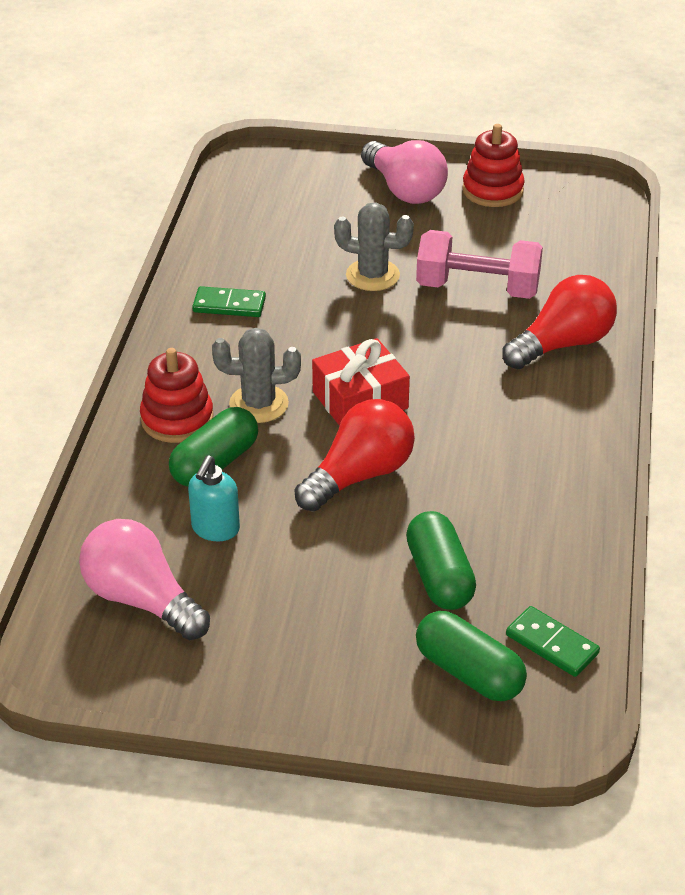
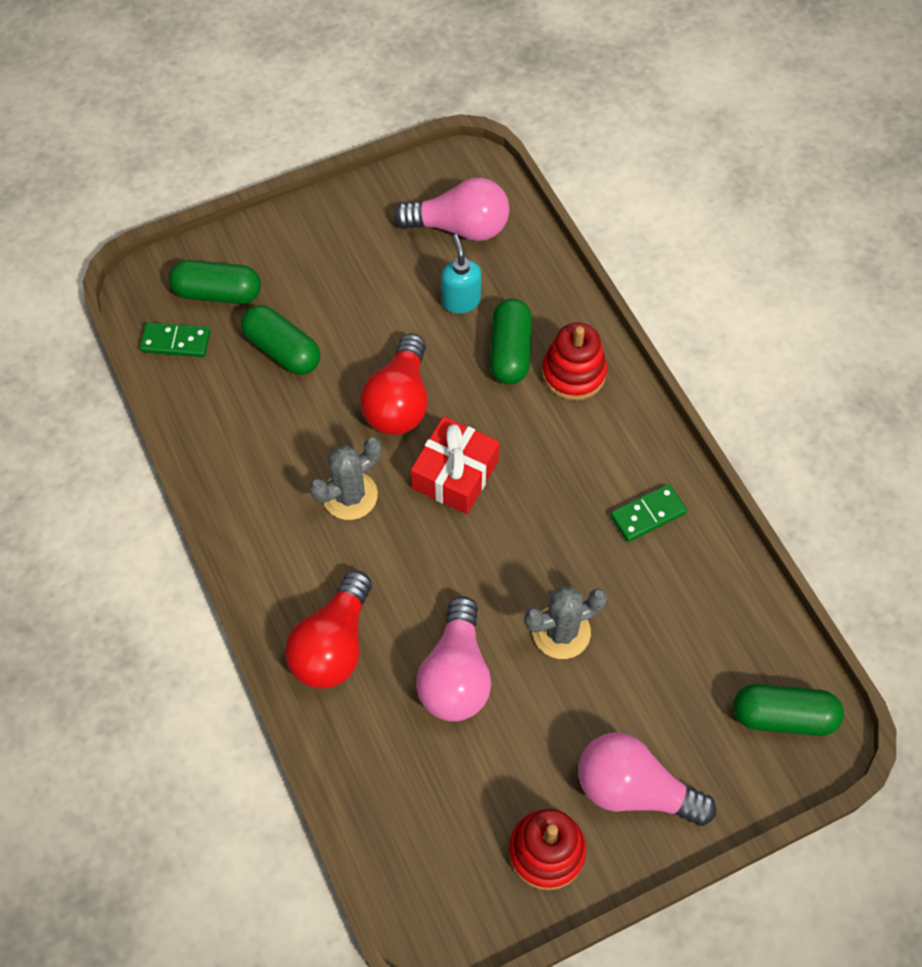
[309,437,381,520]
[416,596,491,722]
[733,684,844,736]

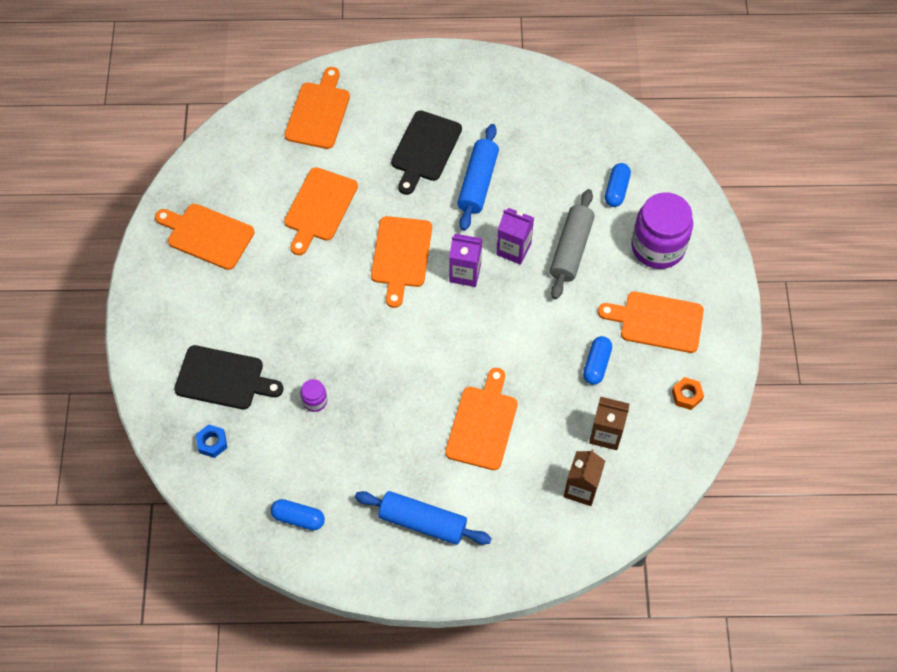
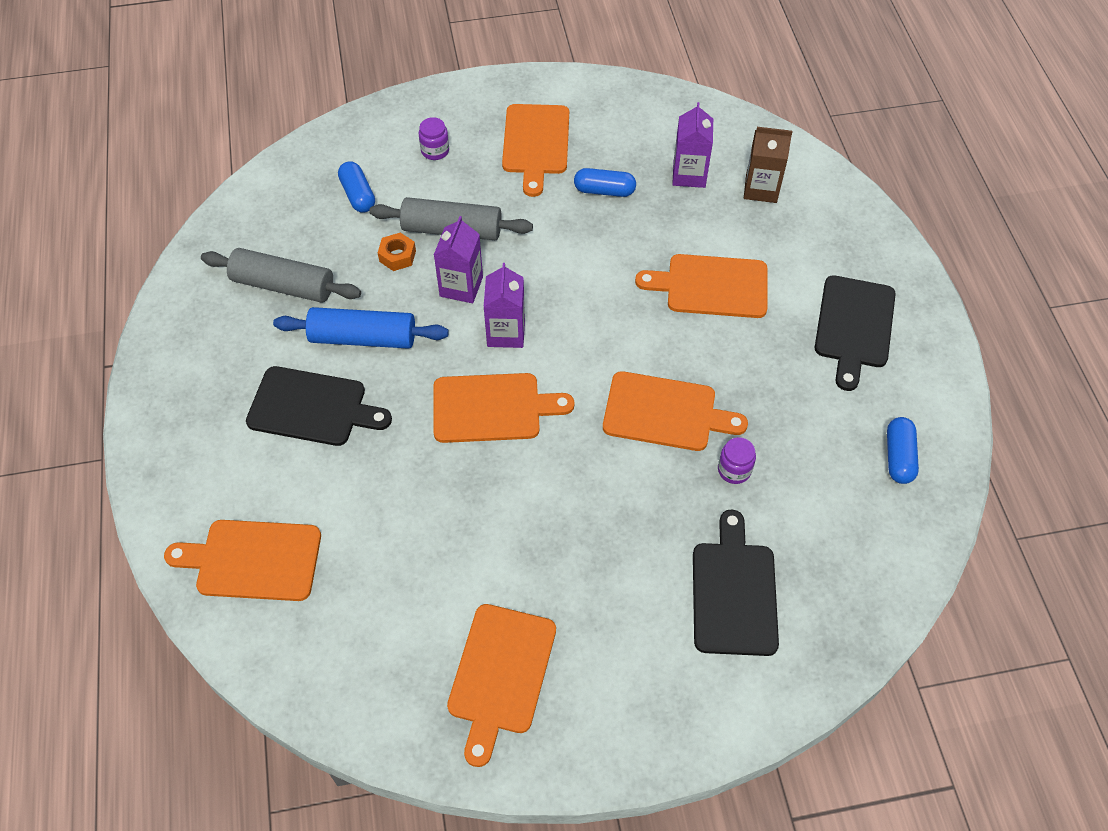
[201,248,361,302]
[338,161,375,213]
[378,233,416,271]
[419,117,449,160]
[603,371,748,451]
[672,102,713,188]
[815,275,896,391]
[196,424,227,458] (first image)

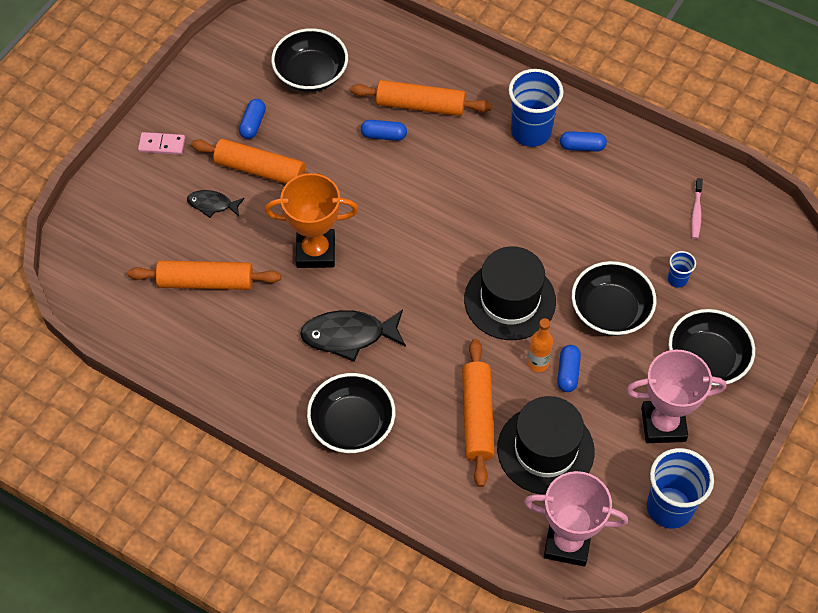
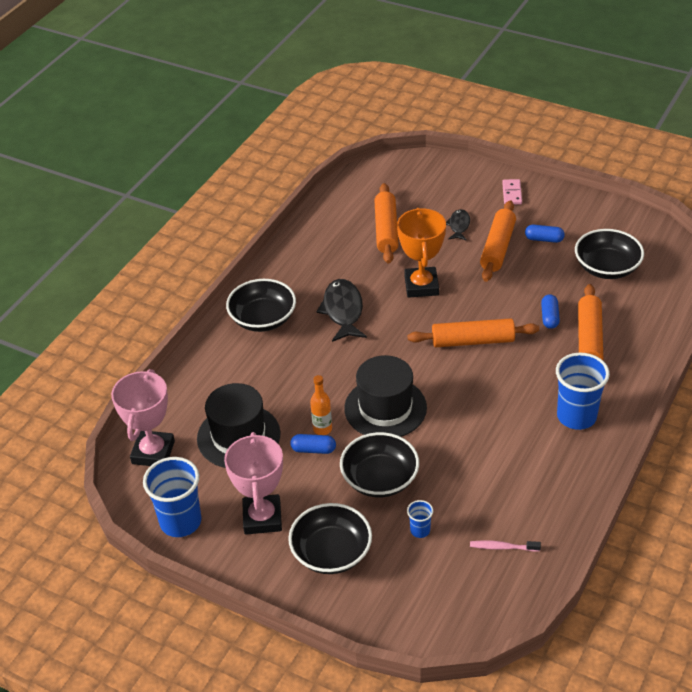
[407,318,539,347]
[560,131,607,152] (first image)

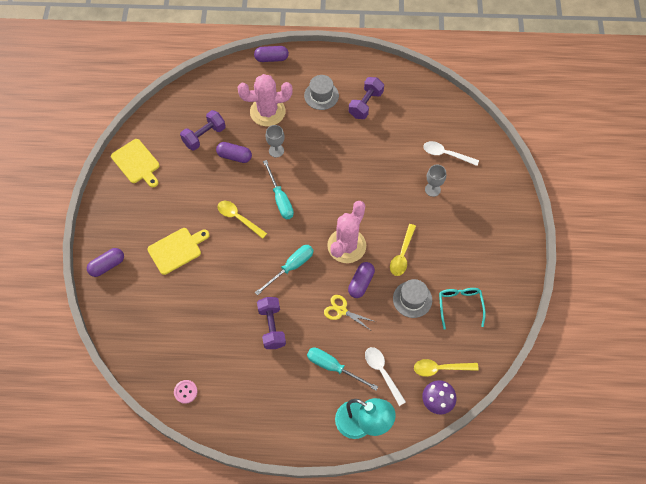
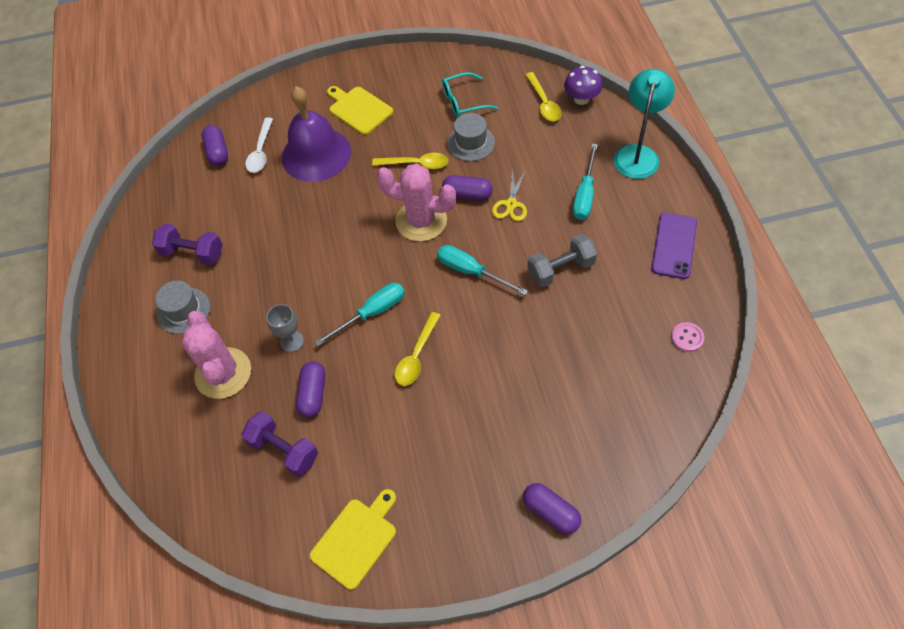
[202,125,228,166]
[282,86,351,182]
[327,86,393,135]
[527,234,597,287]
[651,212,697,279]
[365,347,406,406] (first image)

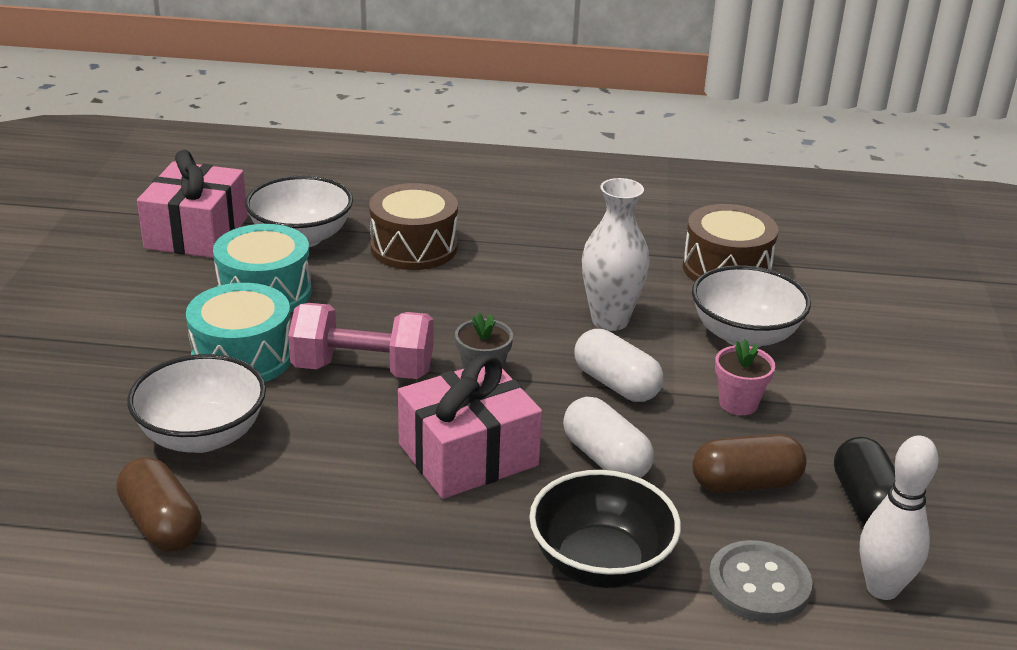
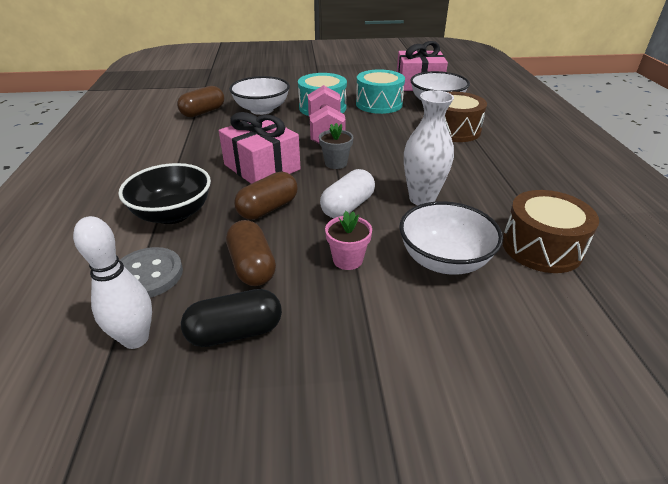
[234,172,298,220]

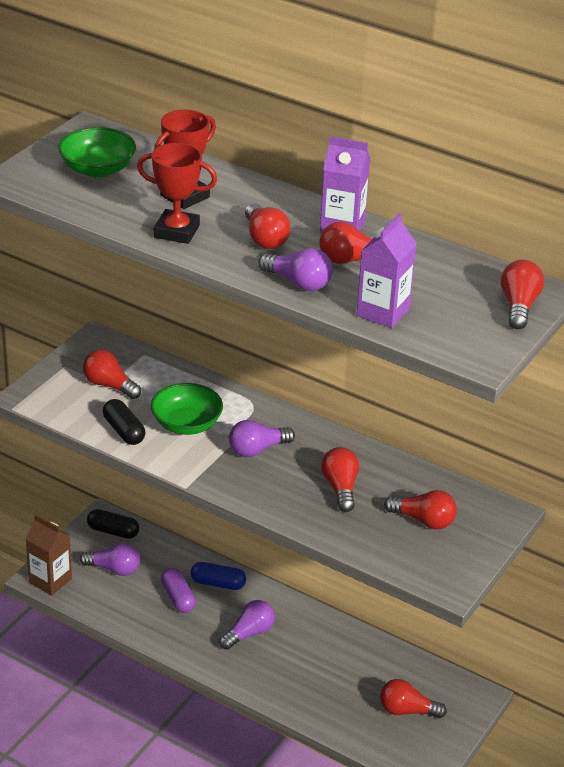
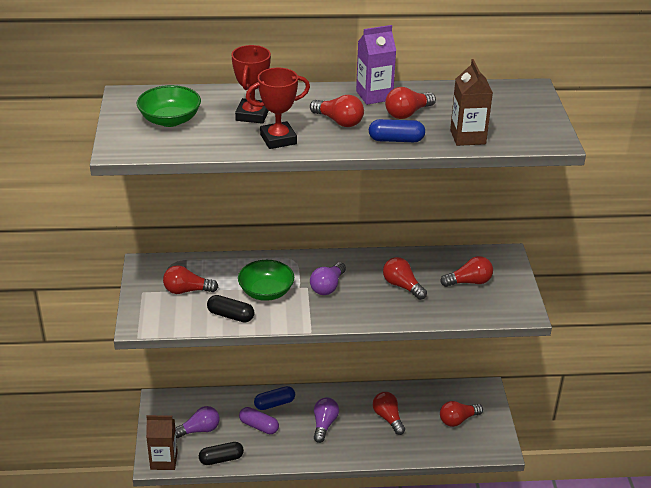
[199,442,244,465]
[369,119,425,142]
[373,392,405,435]
[450,59,493,146]

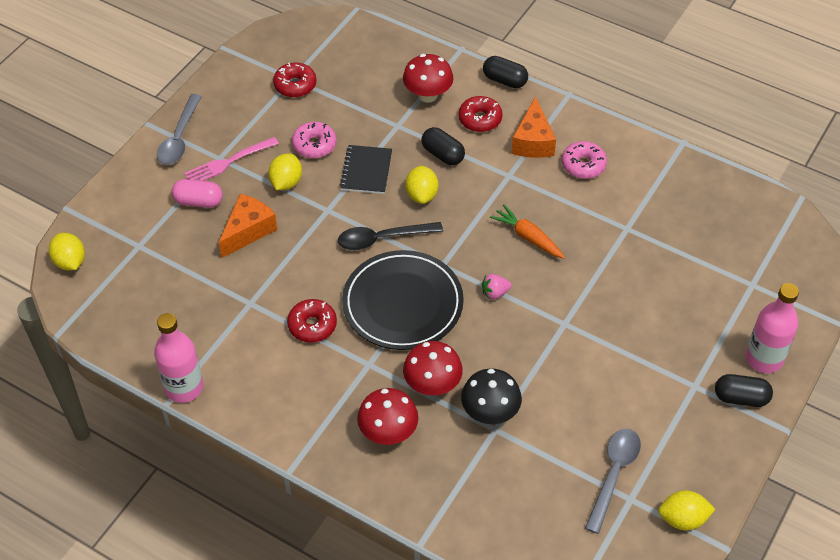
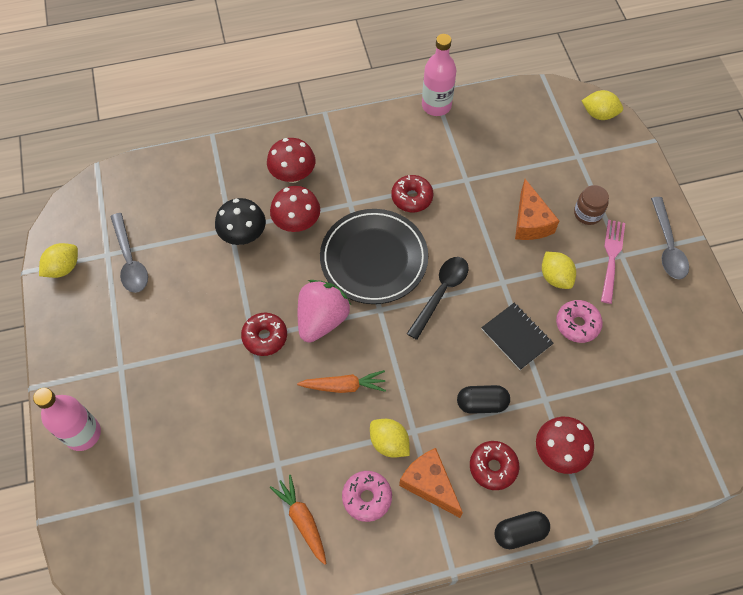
[241,313,287,356]
[270,475,326,565]
[298,280,351,343]
[370,419,410,458]
[574,185,609,225]
[651,197,689,279]
[715,374,773,407] (first image)

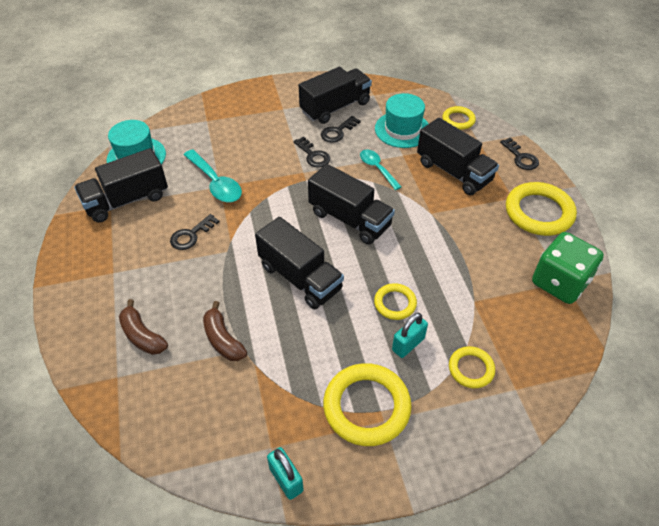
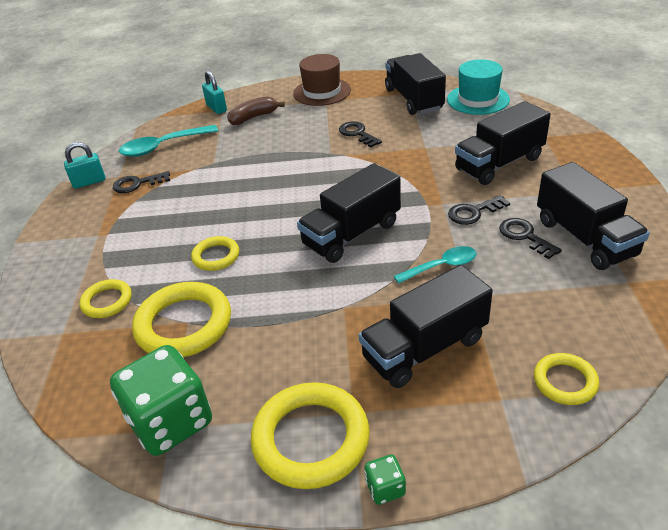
[113,171,170,193]
[119,125,218,157]
[132,282,231,357]
[202,71,227,114]
[293,54,351,106]
[365,454,406,505]
[455,101,551,185]
[203,301,247,361] (first image)
[375,93,428,148] (first image)

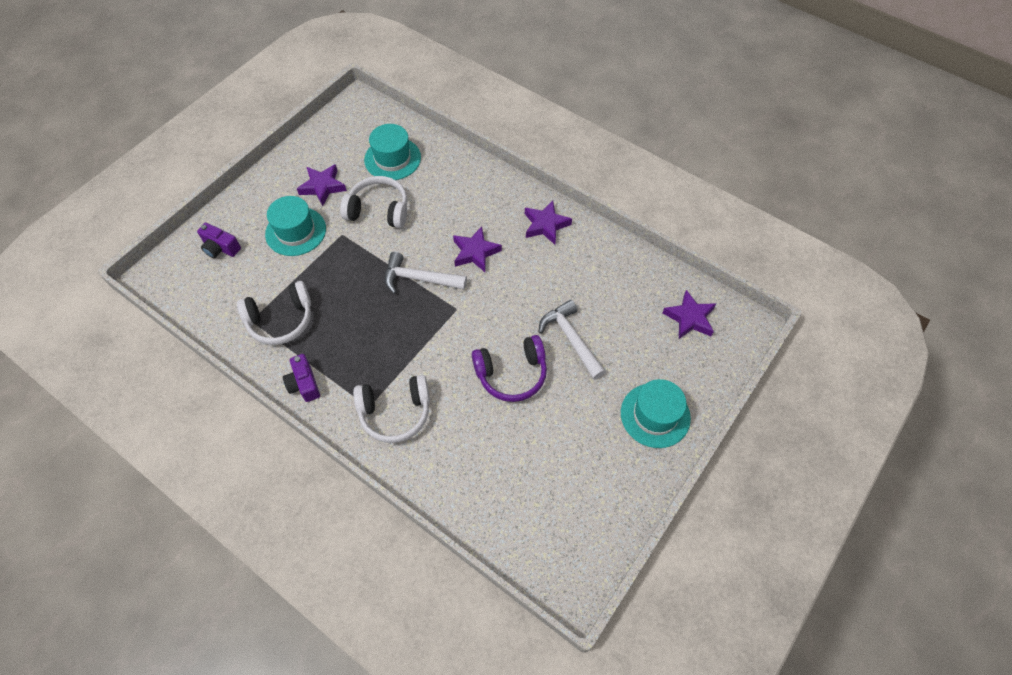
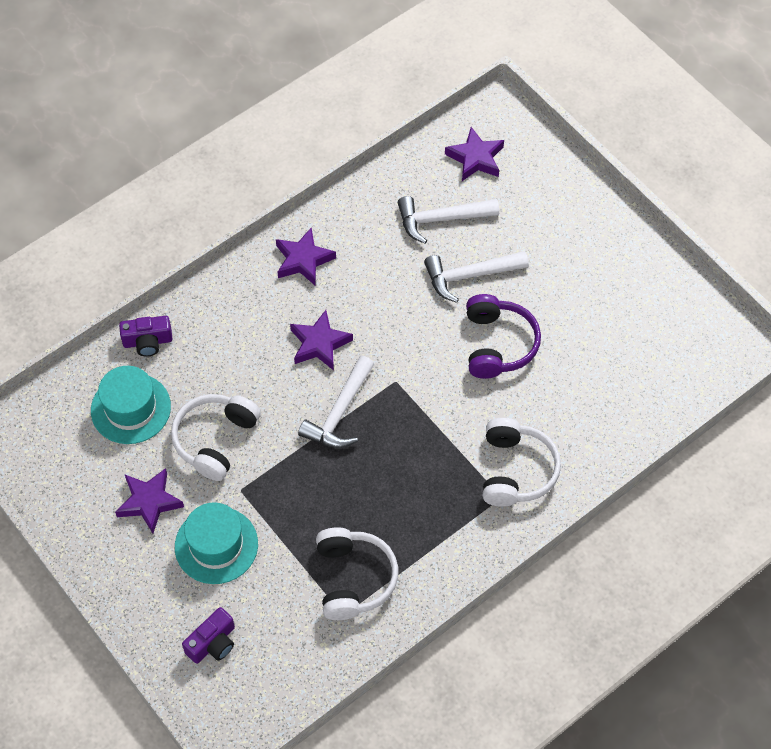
[119,316,173,357]
[398,196,499,244]
[621,379,691,448] (first image)

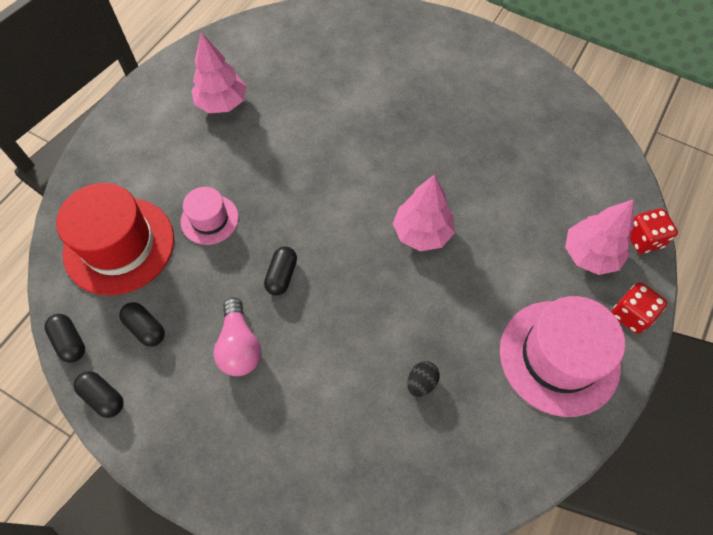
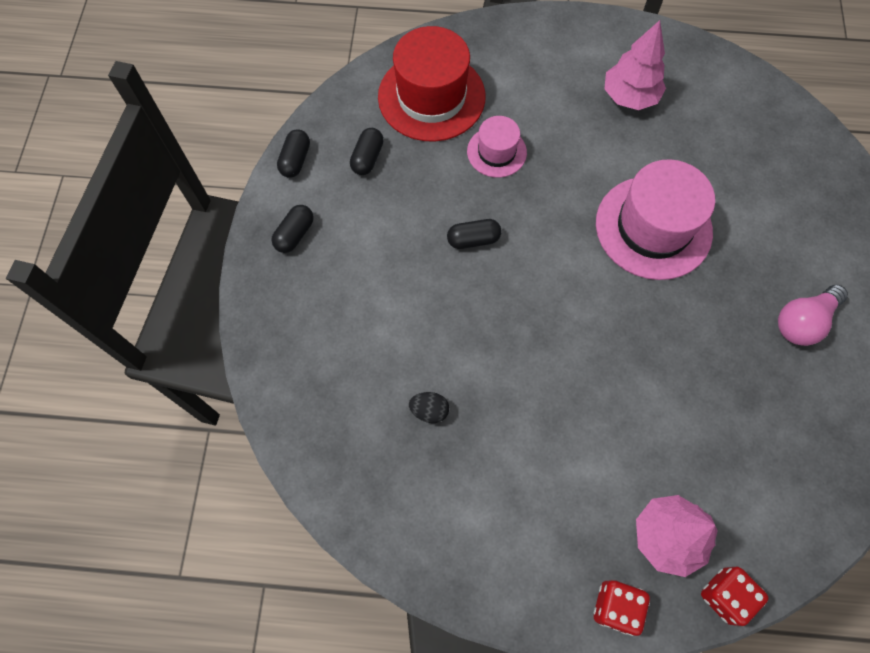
[271,205,314,253]
[596,159,715,280]
[778,285,848,346]
[393,175,455,251] (first image)

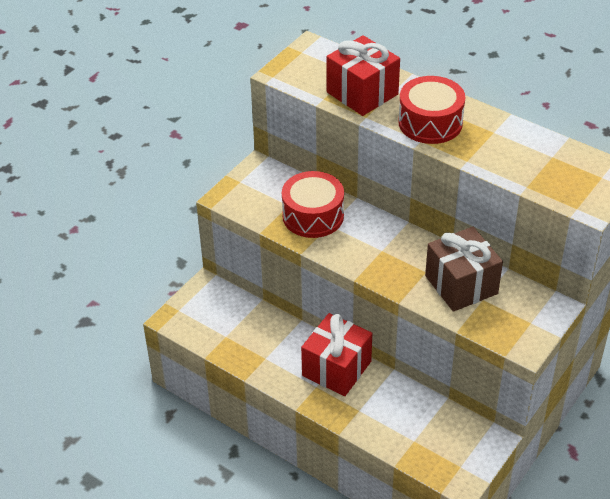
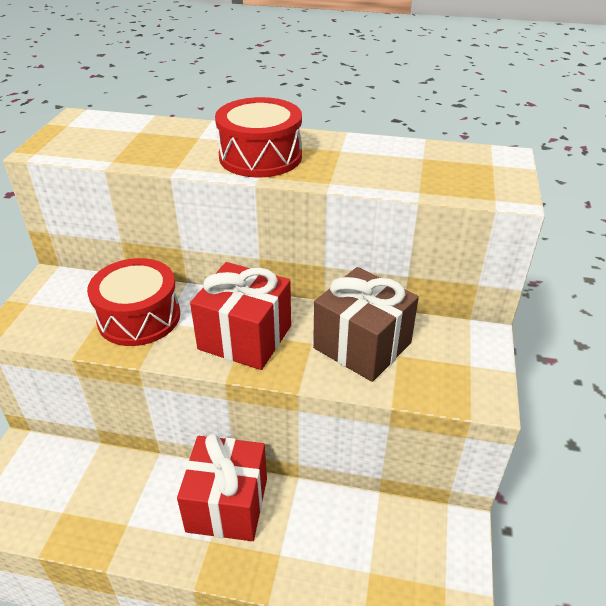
[190,262,291,370]

